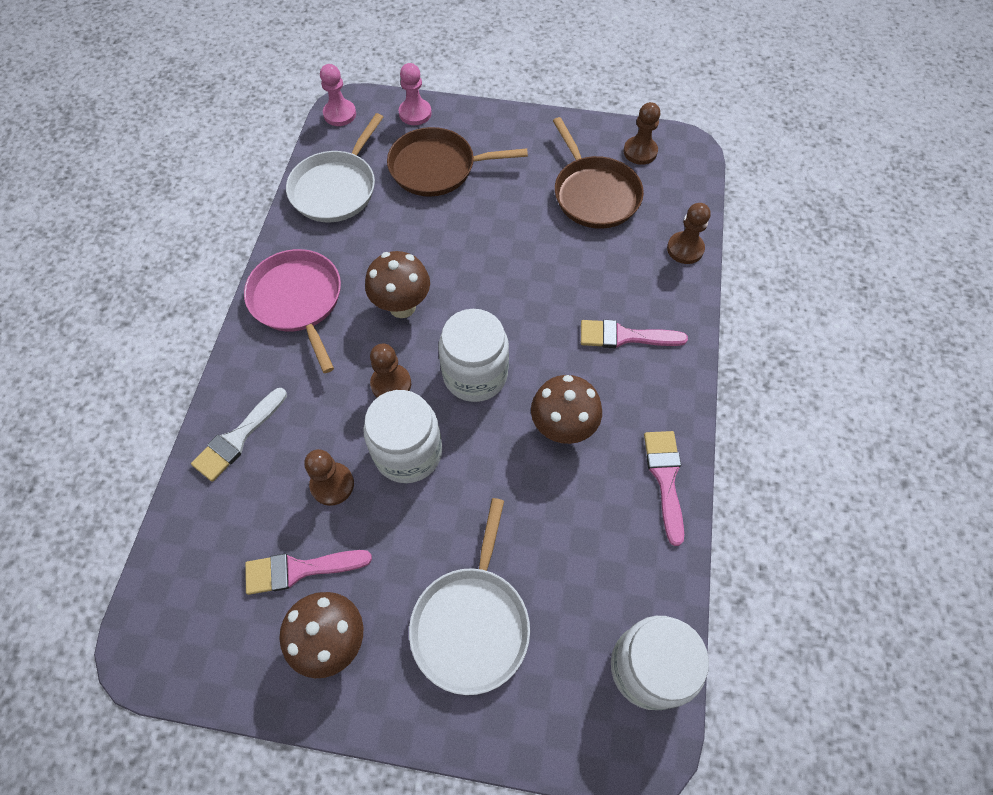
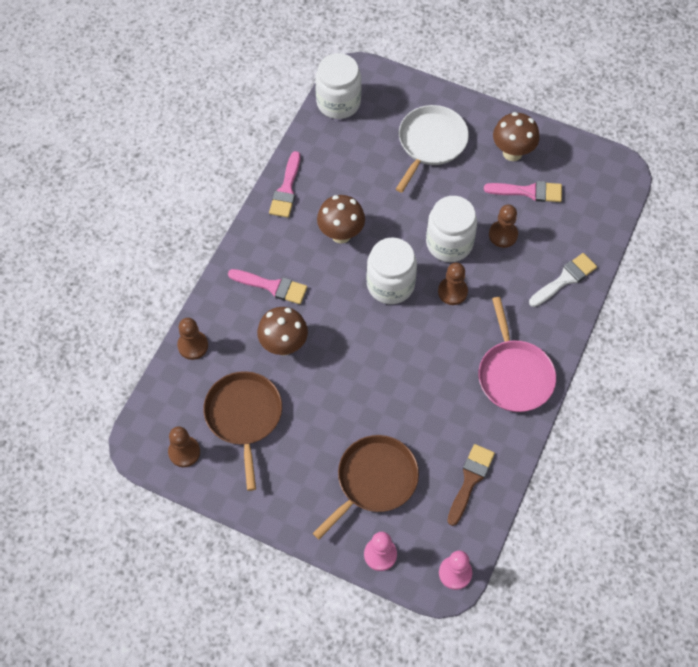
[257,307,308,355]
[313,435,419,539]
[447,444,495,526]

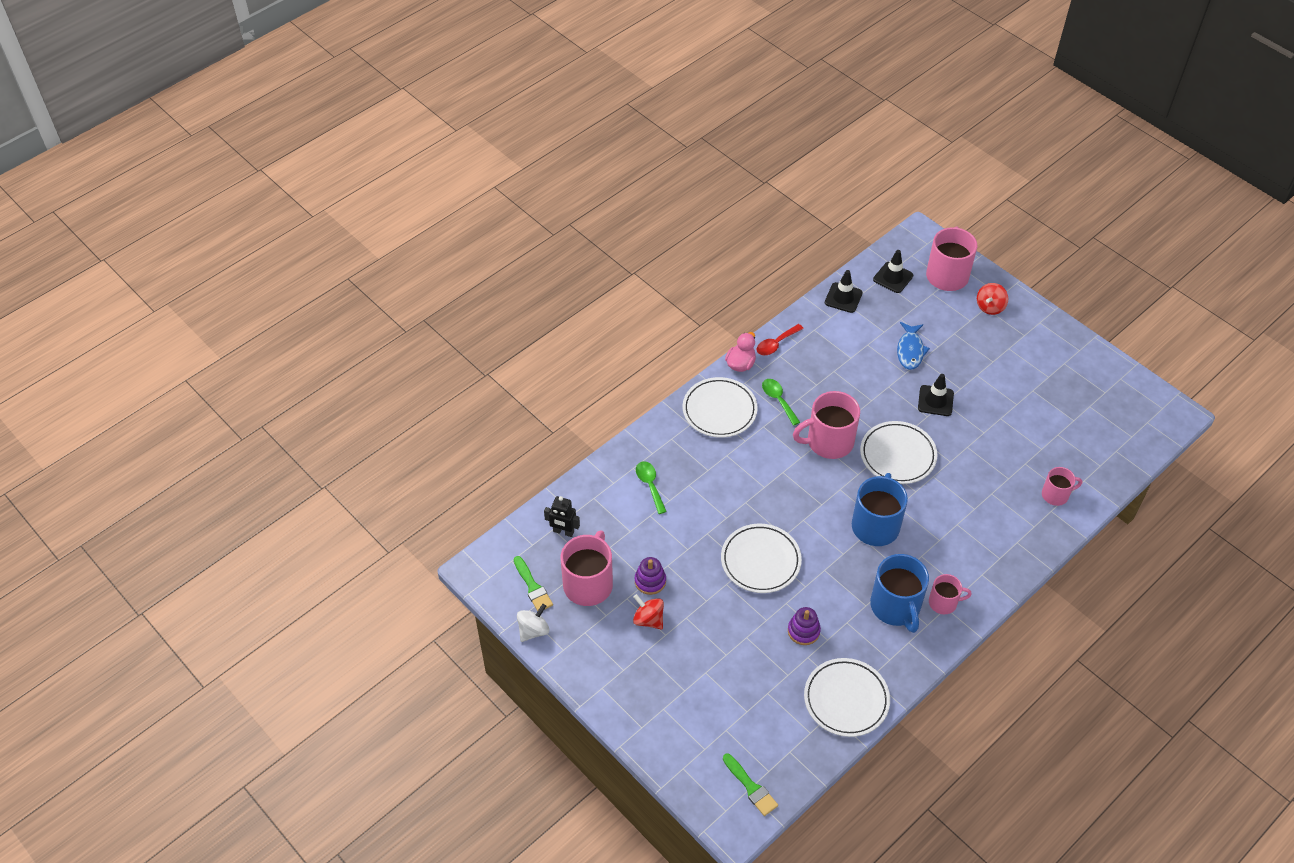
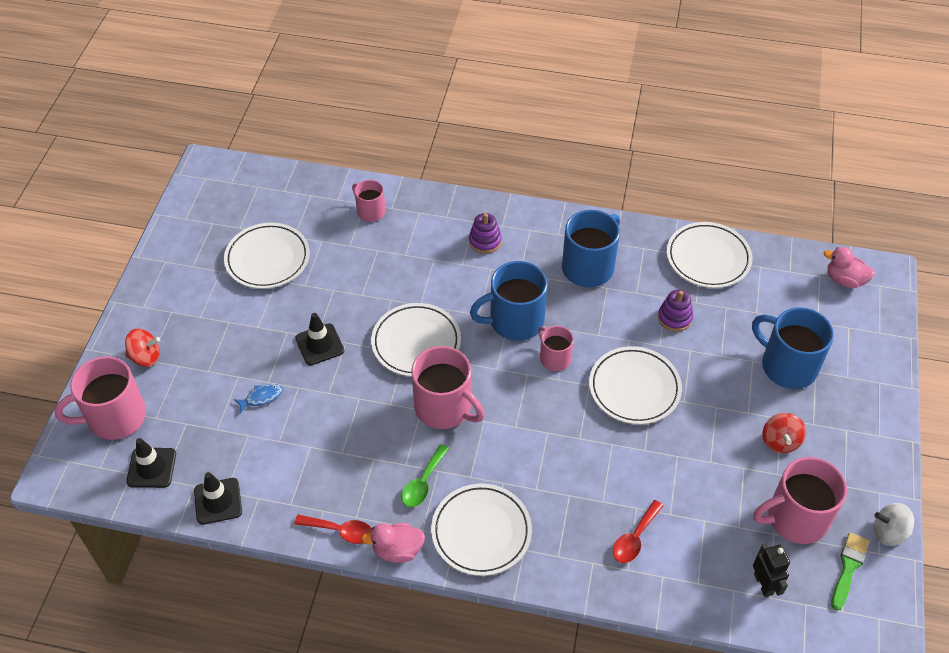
[224,223,310,289]
[234,384,283,414]
[469,213,502,254]
[538,326,574,371]
[613,500,664,563]
[752,307,834,389]
[824,247,875,288]

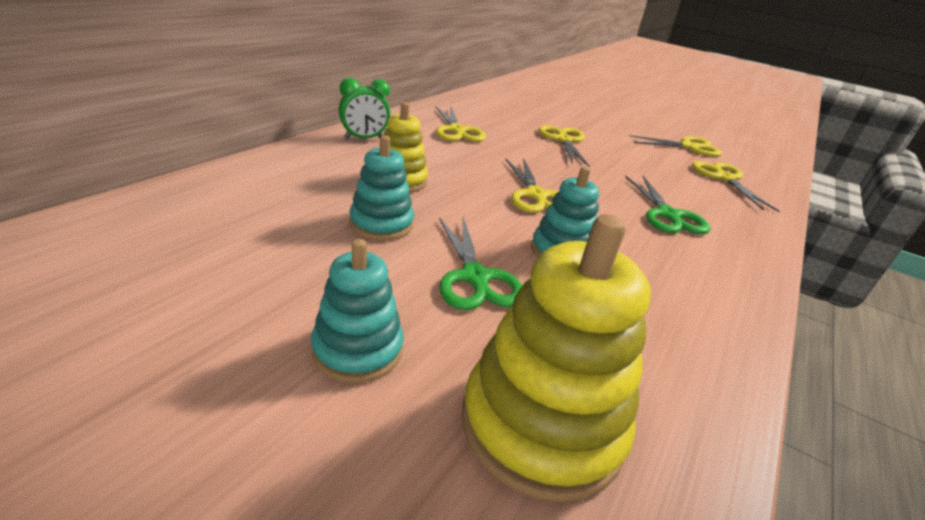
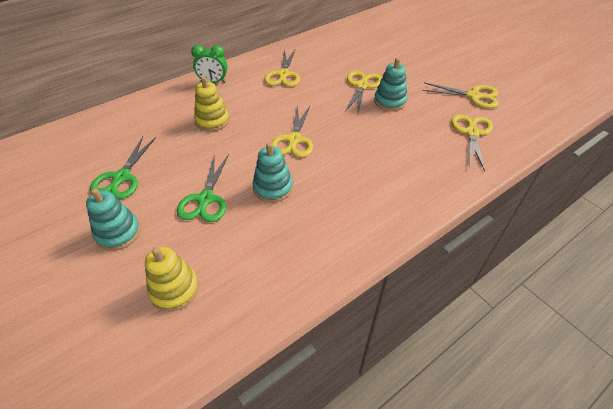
[90,137,156,199]
[145,247,199,312]
[374,58,408,111]

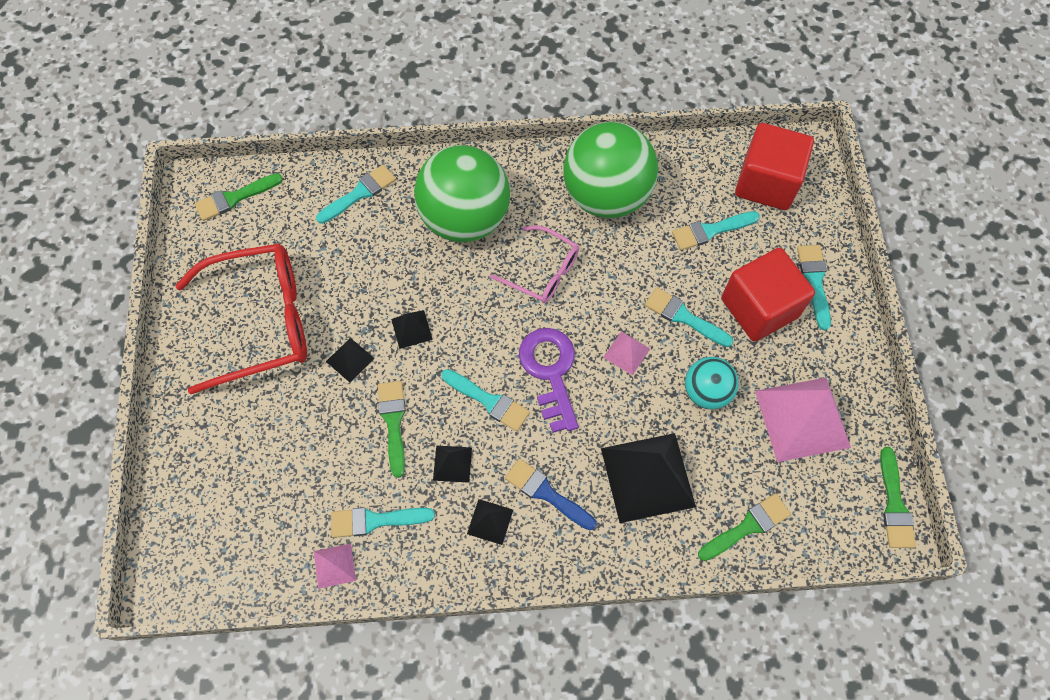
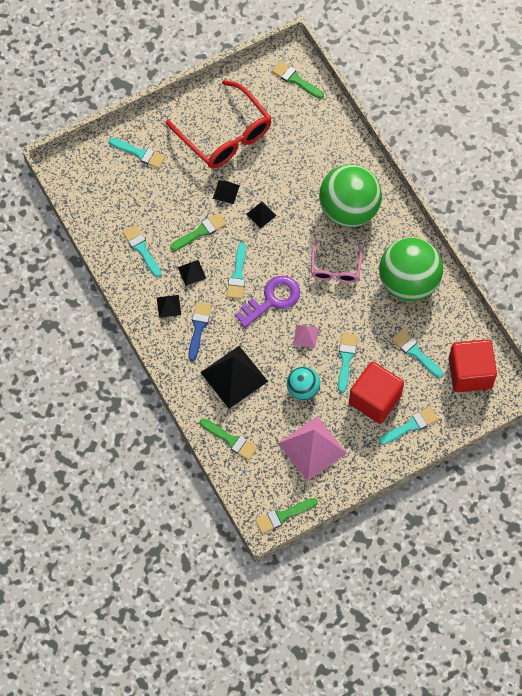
[109,138,165,169]
[314,544,356,589] (first image)

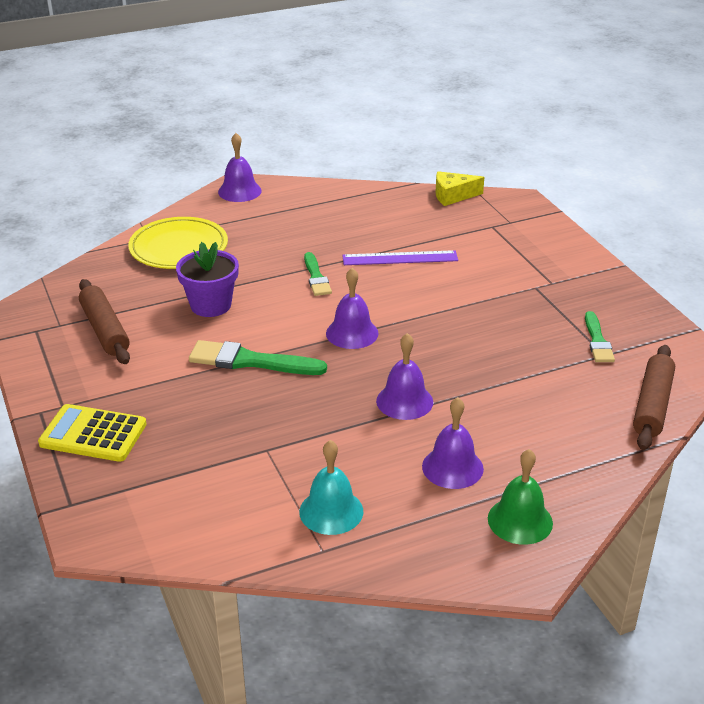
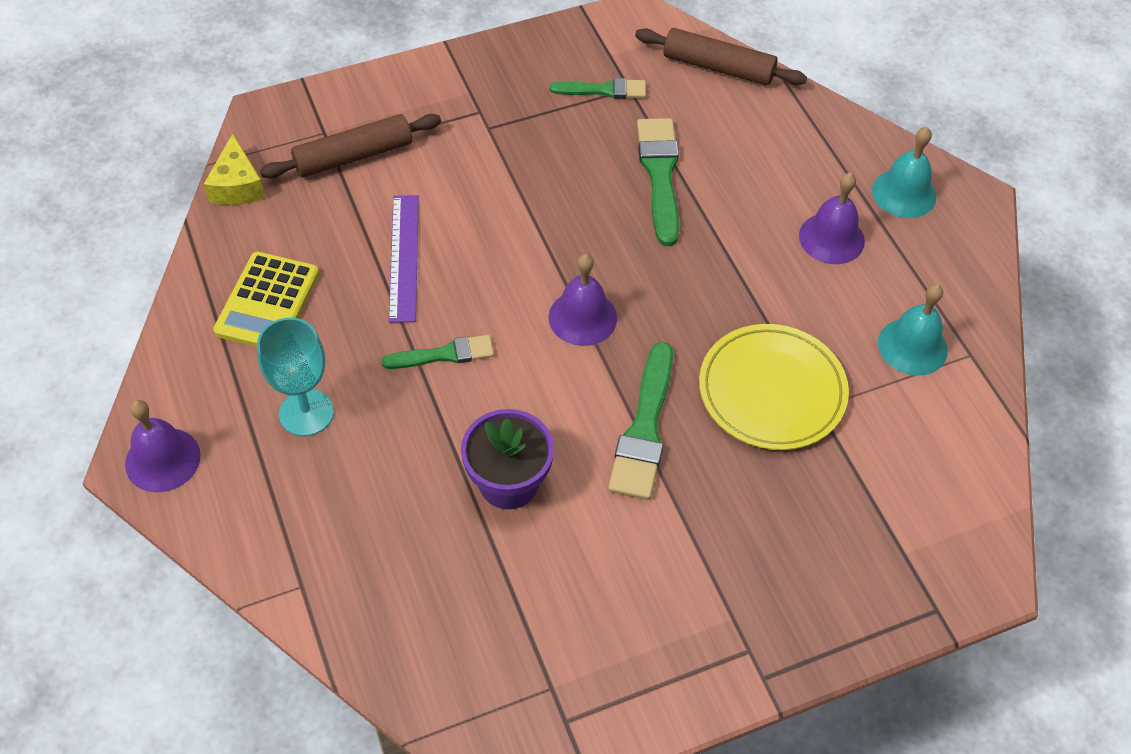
[213,252,319,347]
[257,318,334,436]
[260,114,441,178]
[637,118,679,246]
[699,324,849,450]
[872,127,936,218]
[376,333,433,420] (first image)

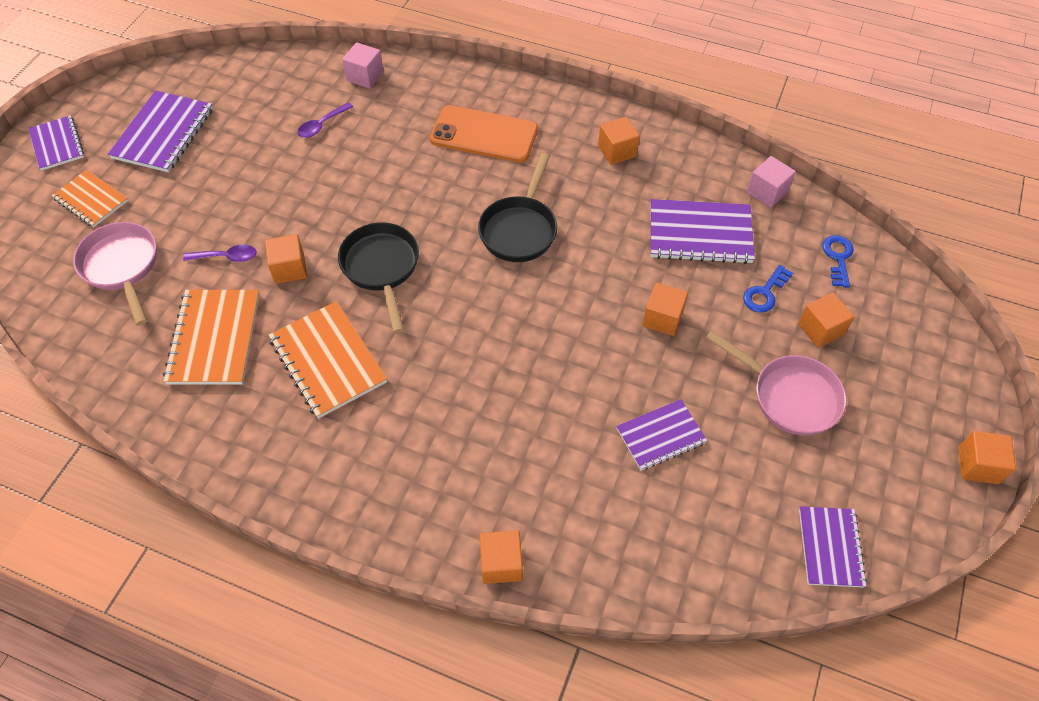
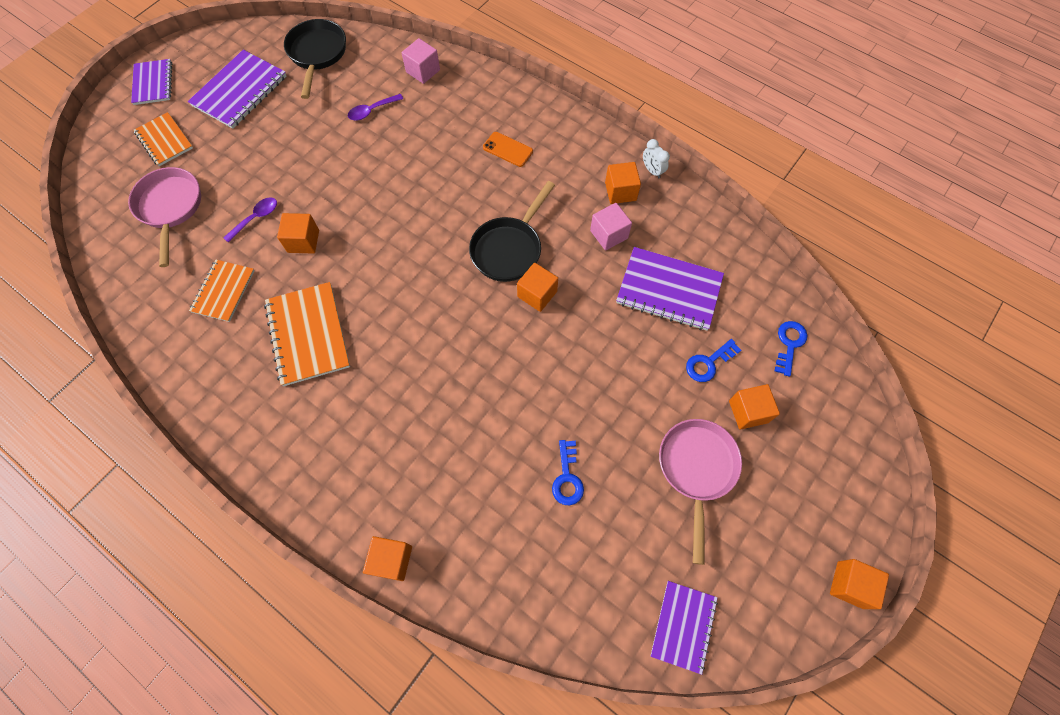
[189,260,254,322]
[223,197,277,243]
[284,19,346,99]
[483,132,533,167]
[517,263,558,312]
[552,440,584,505]
[590,203,632,250]
[643,139,670,178]
[659,419,742,565]

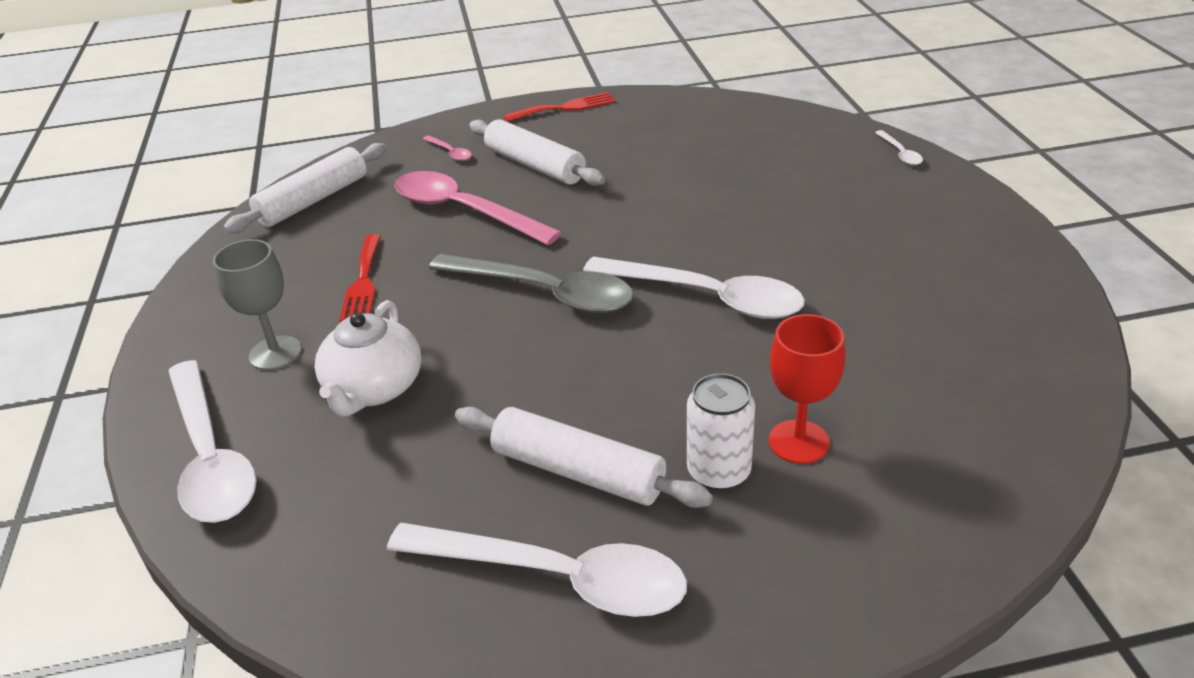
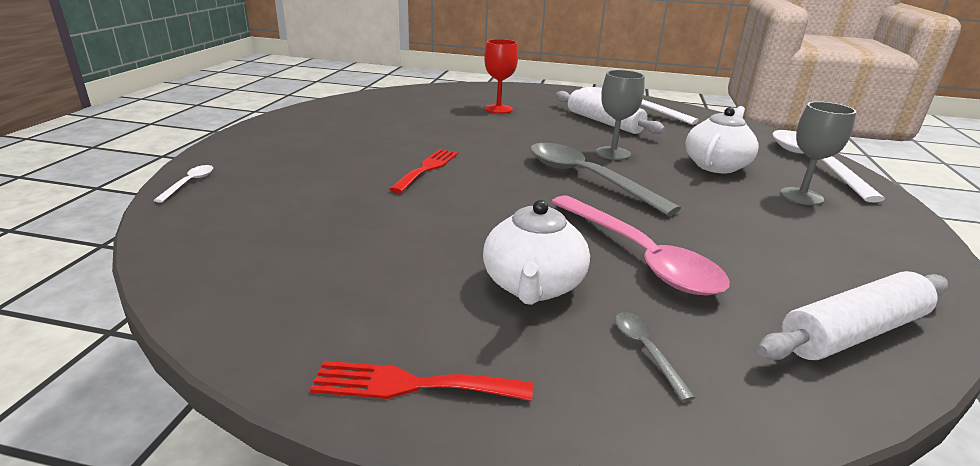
[389,149,458,193]
[483,200,590,305]
[596,70,645,160]
[615,312,695,402]
[583,257,805,319] (first image)
[687,373,755,491] (first image)

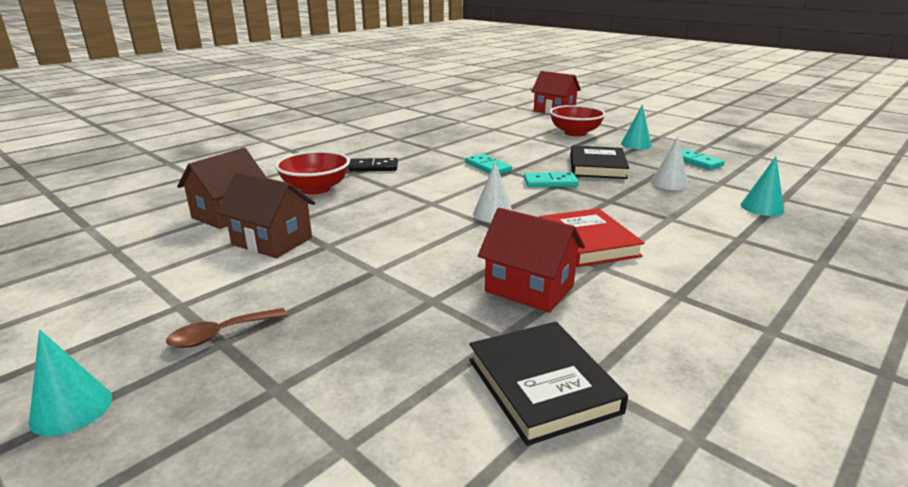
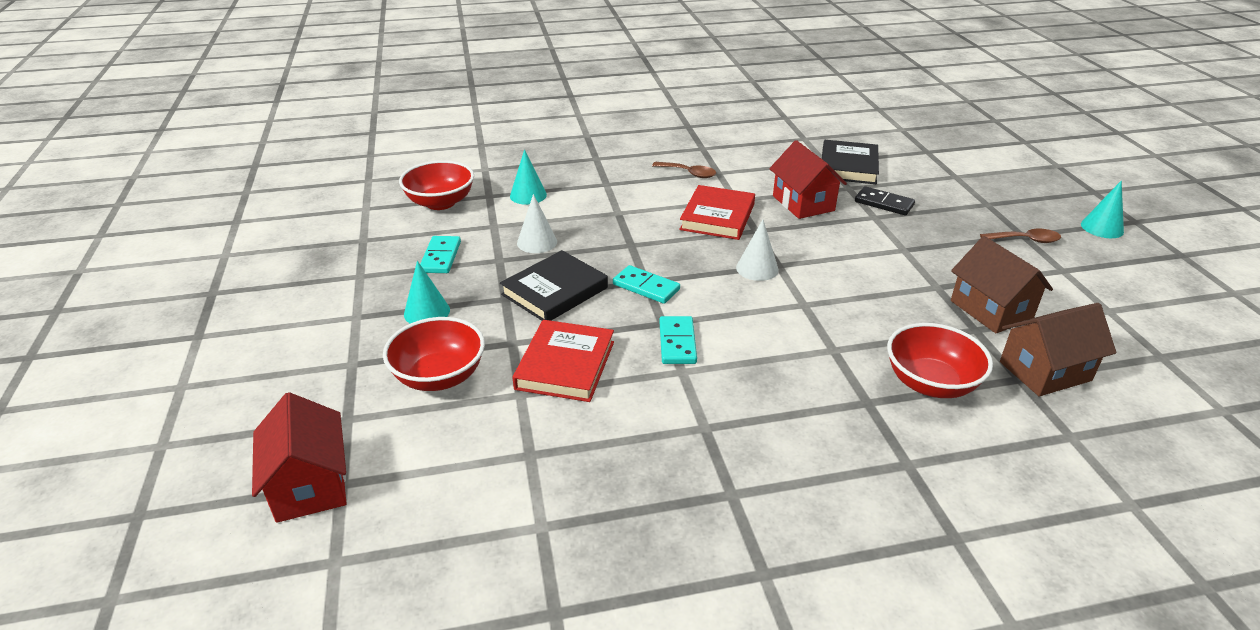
[399,160,474,210]
[512,320,614,402]
[652,162,716,178]
[855,186,915,215]

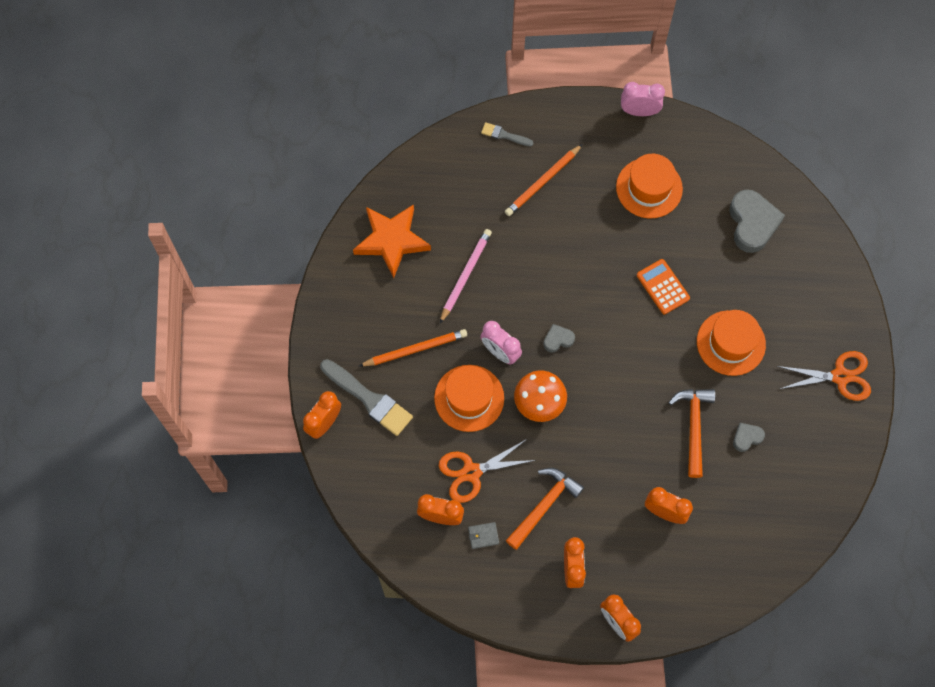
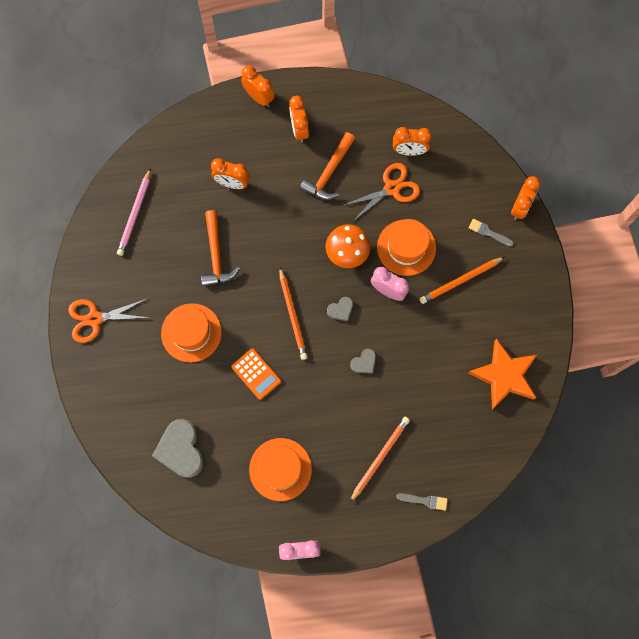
[117,168,151,256]
[279,267,308,360]
[350,349,376,374]
[468,219,514,247]
[468,522,499,549] (first image)

